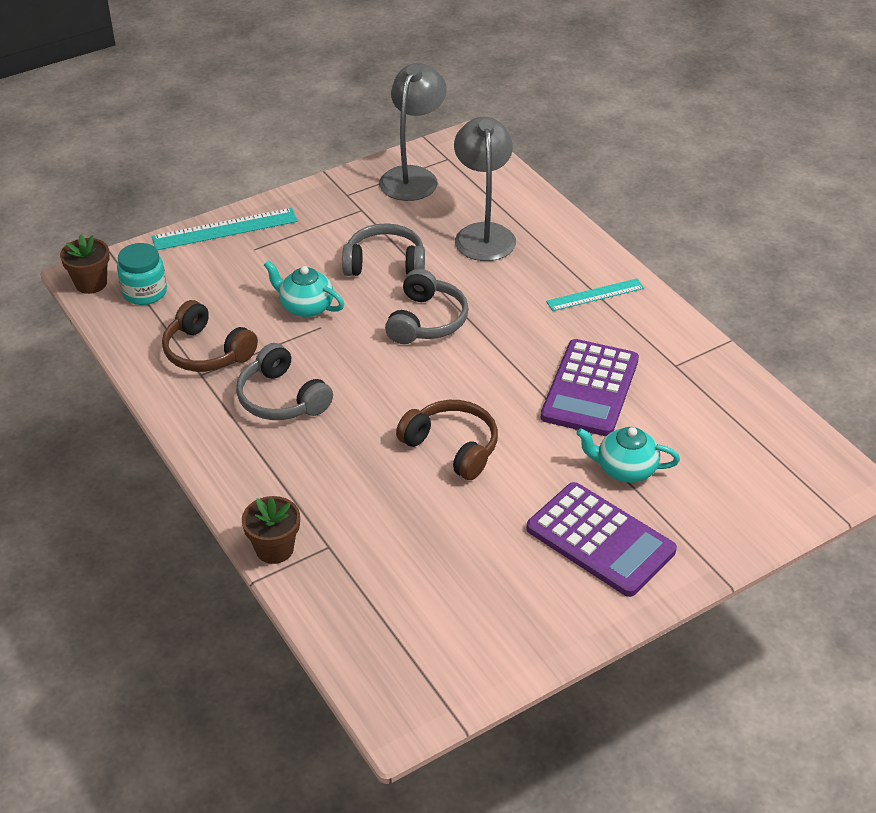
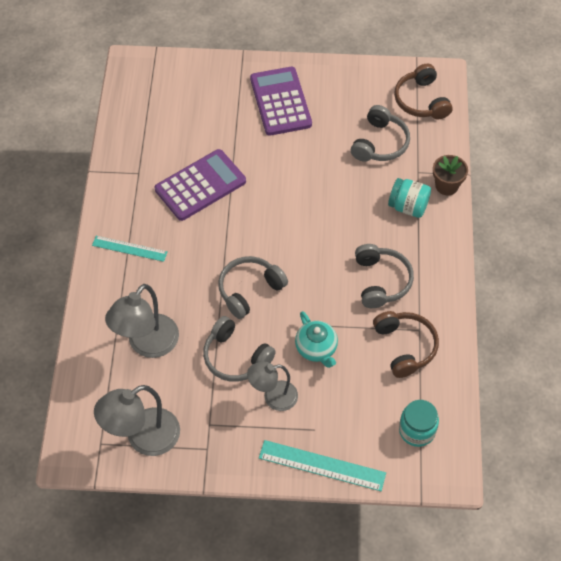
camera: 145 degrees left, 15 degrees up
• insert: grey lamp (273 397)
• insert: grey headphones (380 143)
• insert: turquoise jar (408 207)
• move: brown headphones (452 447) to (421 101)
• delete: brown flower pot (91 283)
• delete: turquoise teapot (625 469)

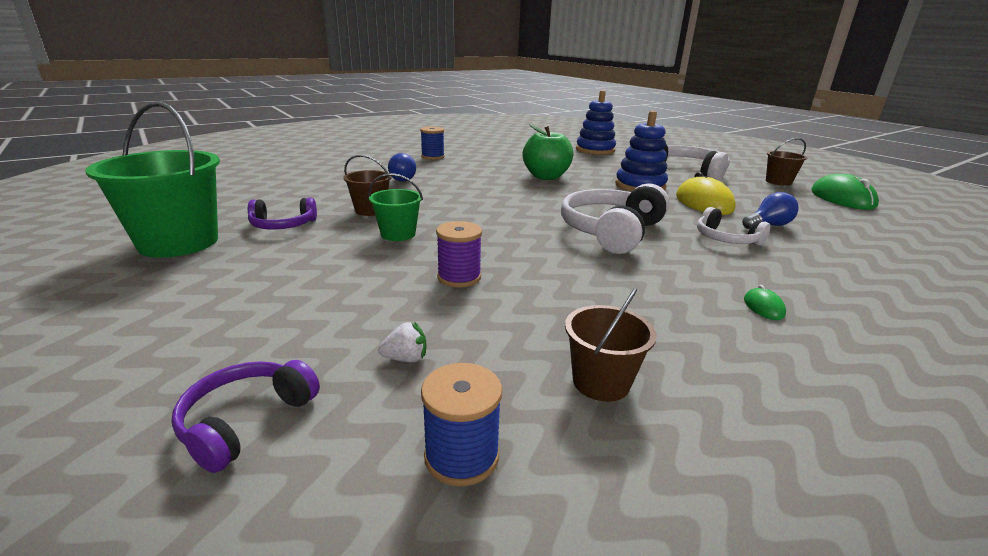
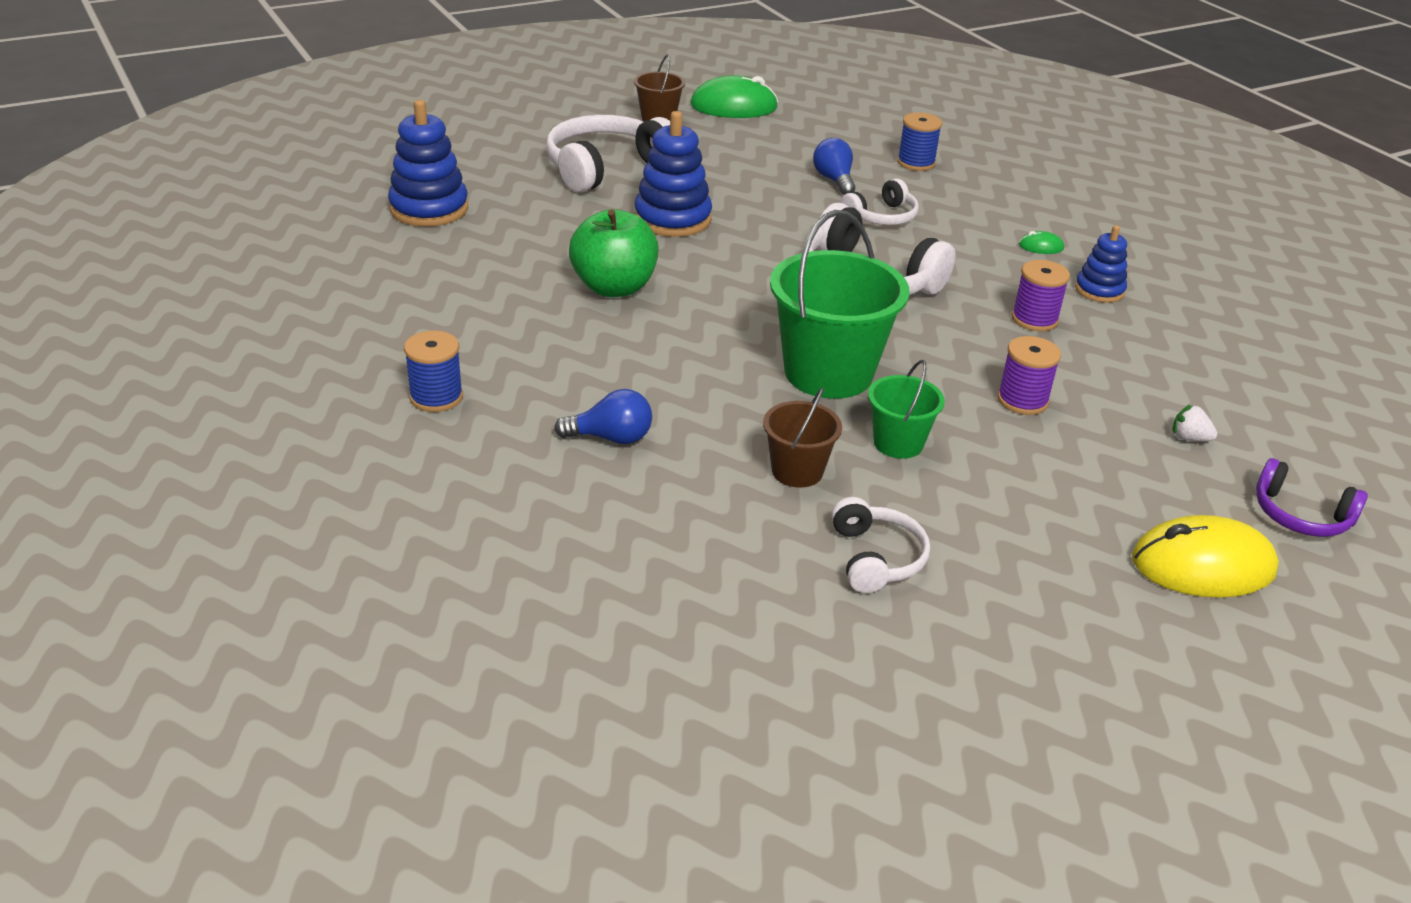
camera: 85 degrees left, 10 degrees up
• move: green bucket (179 242) to (828 373)
• recolor: purple headphones (283 225) to white headphones (876 558)
• move: blue spool (461 456) to (916 163)
• insert: purple spool (1034 319)
• insert: blue stacking toy (1099 290)
• move: yellow mouse (703 203) to (1202 565)
• rotate: white strawberry (406 358) = (1189 438) 60 degrees counterclockwise
• delete: brown bucket (601 382)

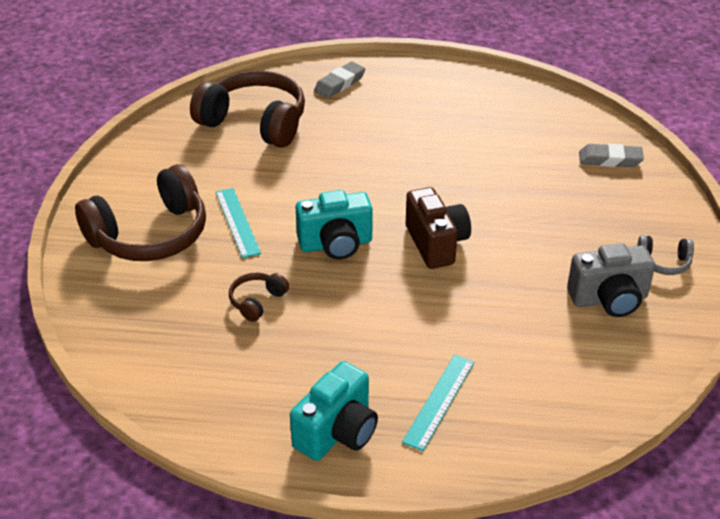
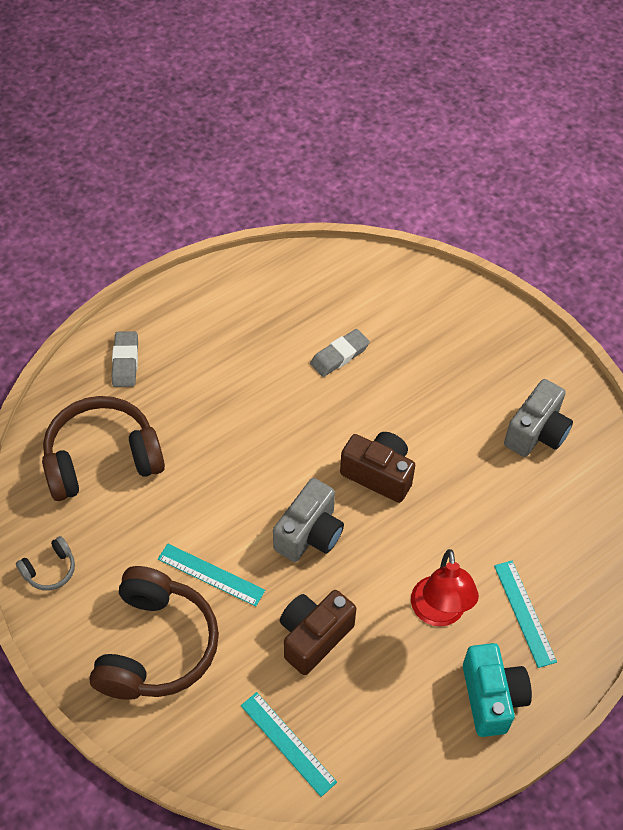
camera: 45 degrees left, 15 degrees up
• move: grey headphones (663 262) to (50 570)
• insert: turquoise ruler (288 743)
• recolor: turquoise camera (336 244) to grey camera (309 534)
• replace: brown headphones (257 301) to brown camera (314 637)
• move: grey eraser (610 159) to (339 355)
• insert: red lamp (439 613)

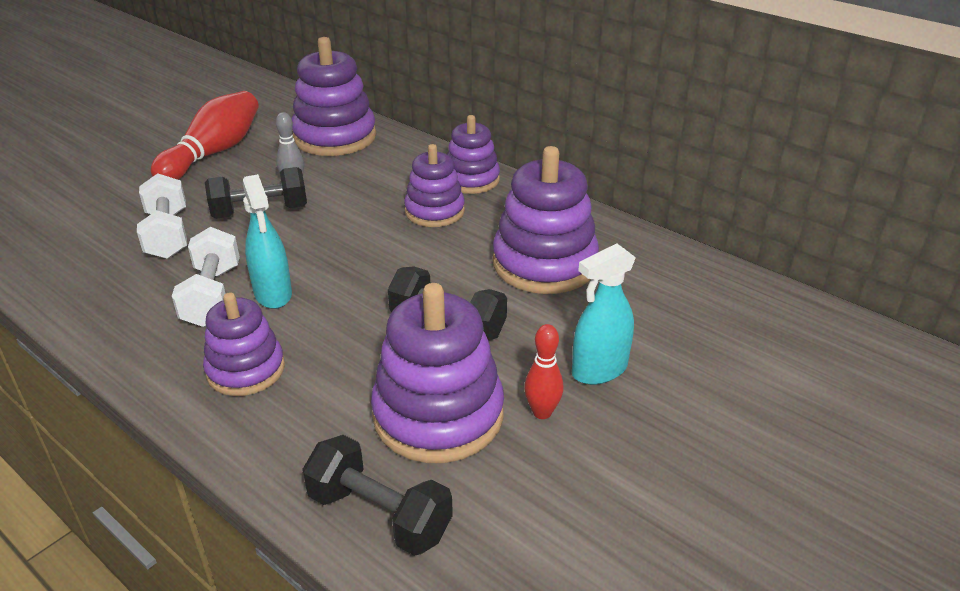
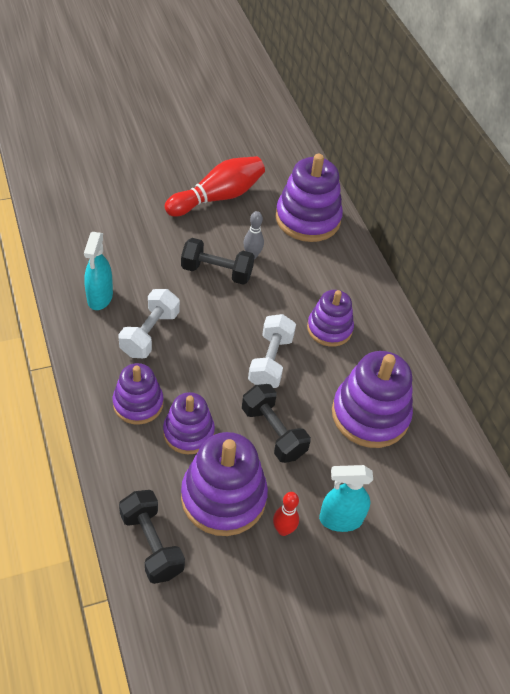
camera: 25 degrees right, 15 degrees up
• move: turquoise spray bottle (273 294) to (100 297)
• move: purple stacking toy (471 180) to (188 432)
• move: white dumbbell (168 235) to (270 361)

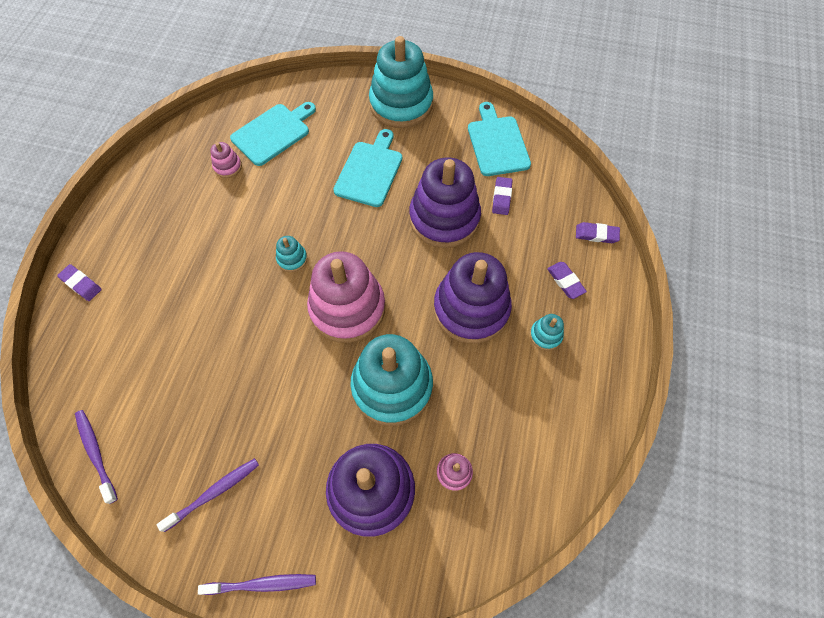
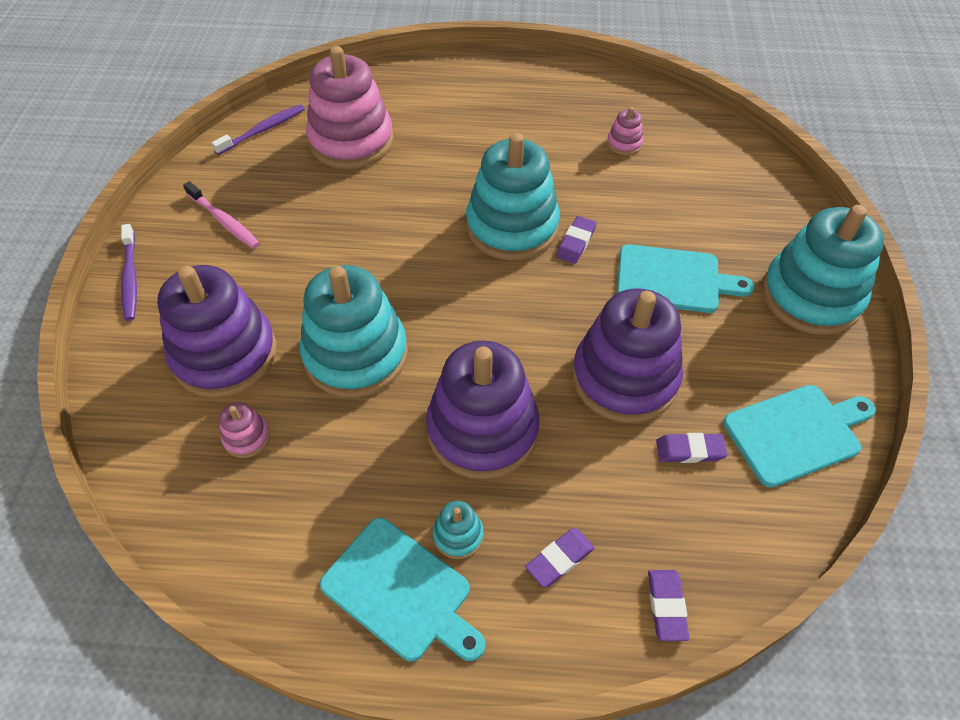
camera: 80 degrees right, 10 degrees down
• recolor: purple toothbrush (214 493) to pink toothbrush (224 221)
• move: pink stacking toy (347 308) to (351 141)
• move: turquoise cutting board (273 133) to (401 591)
• resize: turquoise stacking toy (292 259) = (512 227) x2.39
• move: purple eraser (81 284) to (576 242)

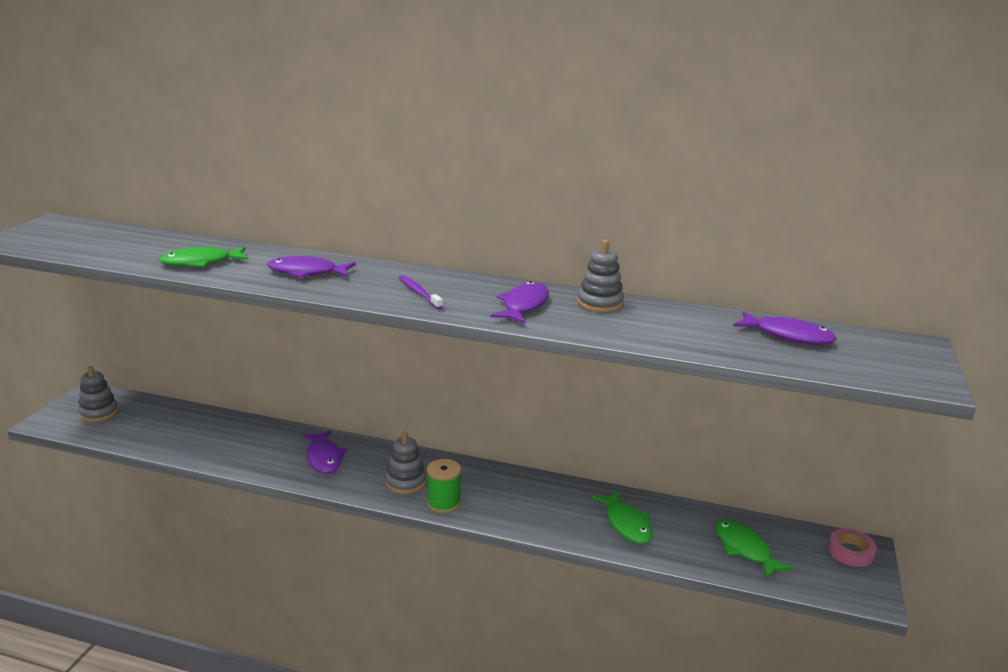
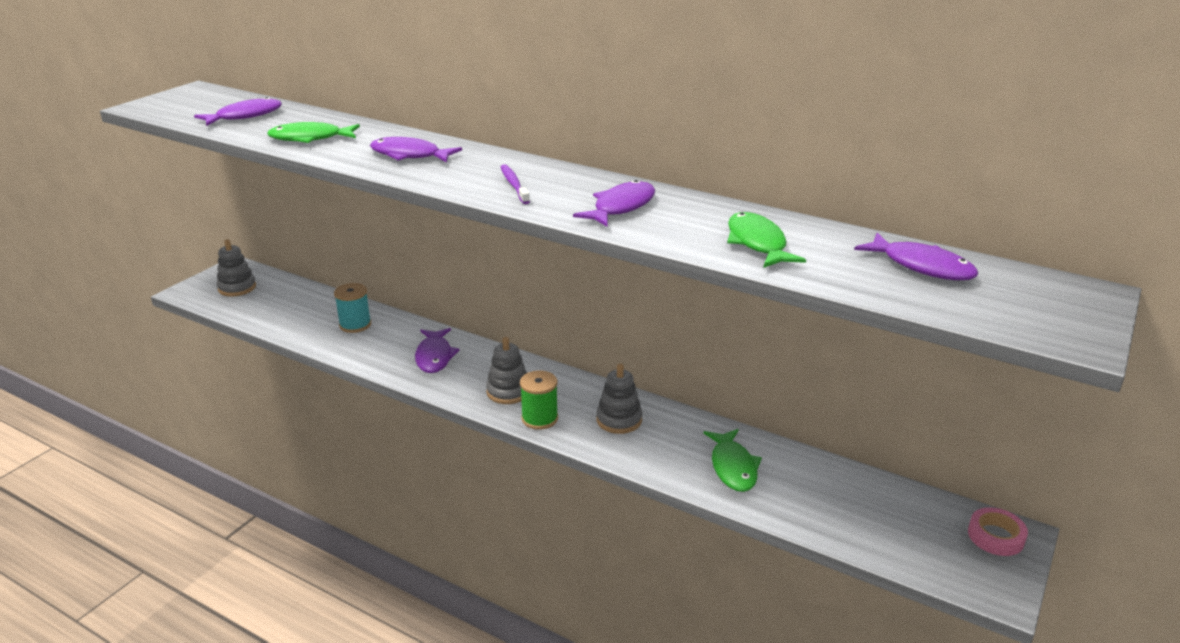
camera: 15 degrees right, 5 degrees up
• insert: purple fish (245 116)
• insert: turquoise spool (355 325)
• move: grey stacking toy (600 303) to (619 420)
• move: green fish (744 549) to (757 243)

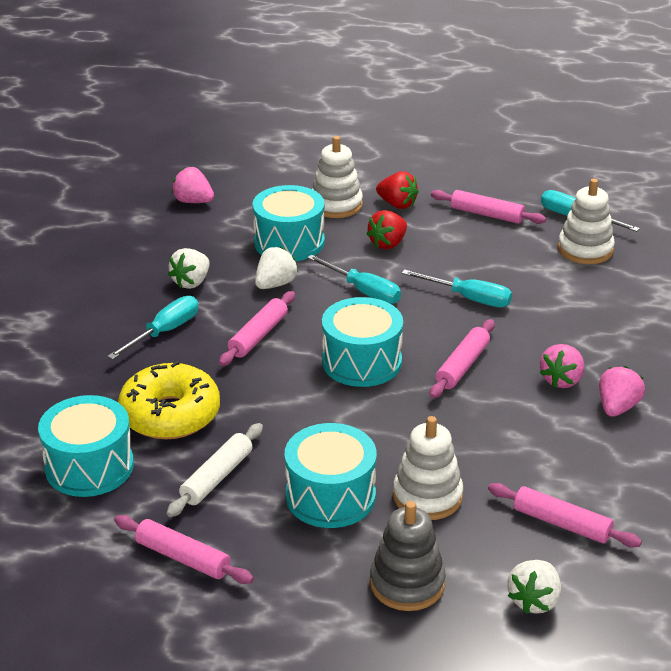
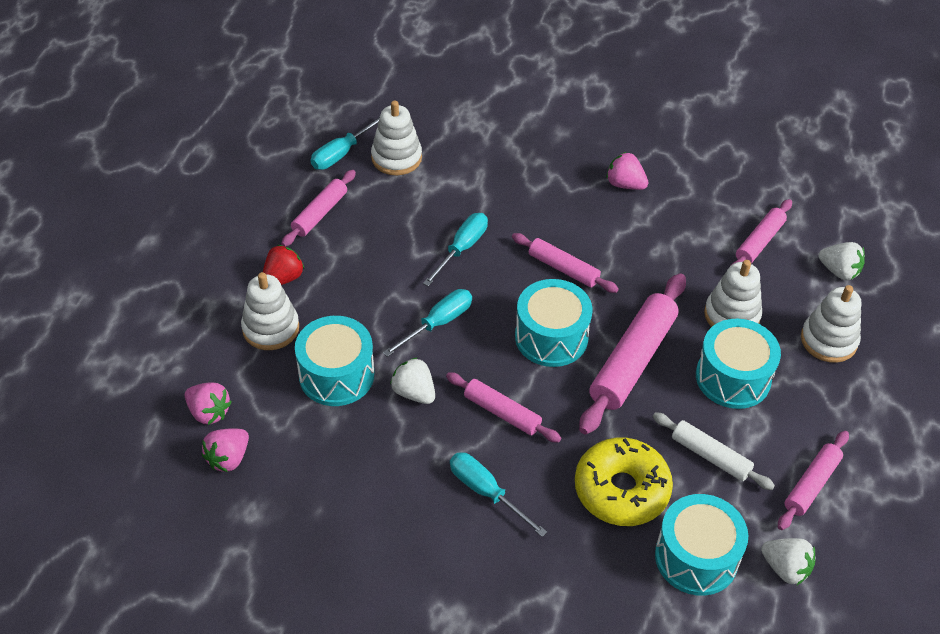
camera: 85 degrees left, 15 degrees up
• move: pink strawberry (562 380) to (209 412)
• insert: pink rolling pin (633 360)
• move: white strawberry (191 282) to (785 568)
• recolor: grey stacking toy (407 583) to white stacking toy (828 340)
• delete: red strawberry (388 243)

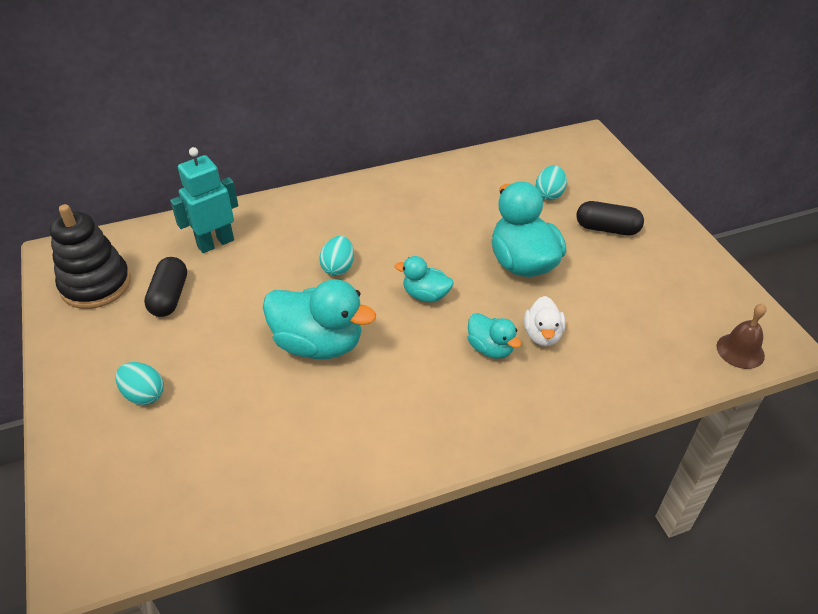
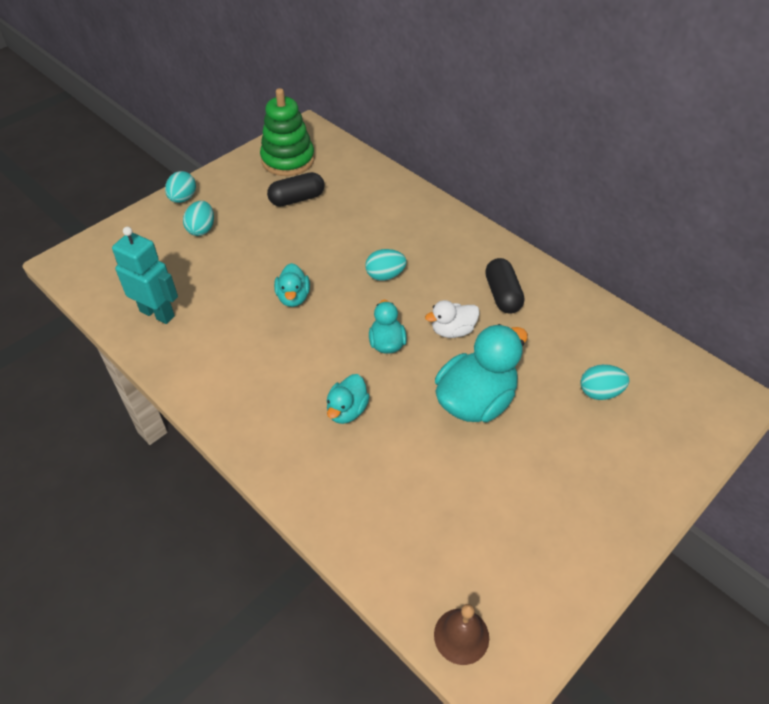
camera: 65 degrees right, 5 degrees up
• move: turquoise robot (215 243) to (157 313)
• insert: turquoise egg (183 198)
• recolor: black stacking toy (96 285) to green stacking toy (288 160)
• resize: turquoise duck (318 344) = (293 297) x0.54
• move: white duck (542 335) to (452 330)
• move: black capsule (607 229) to (502 295)

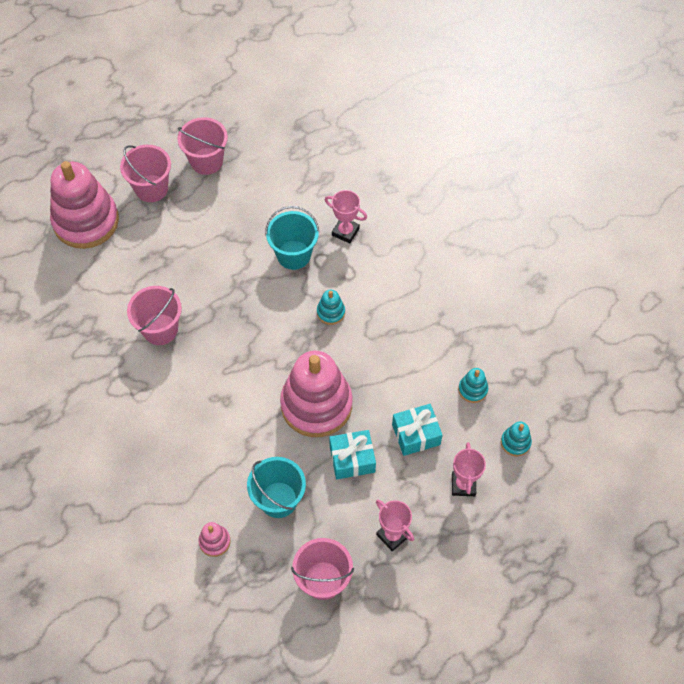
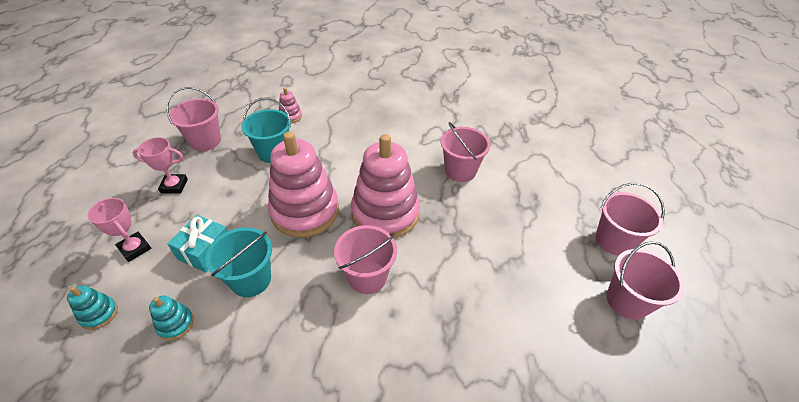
camera: 130 degrees right, 15 degrees down
• move: turquoise bucket (293 255) to (251 279)
• replace: turquoise stacking toy (331 312) to pink bucket (367 277)
• move: pink stacking toy (86 221) to (385 213)
• delete: pink trophy (345 232)
• delete: turquoise gift (352 459)

